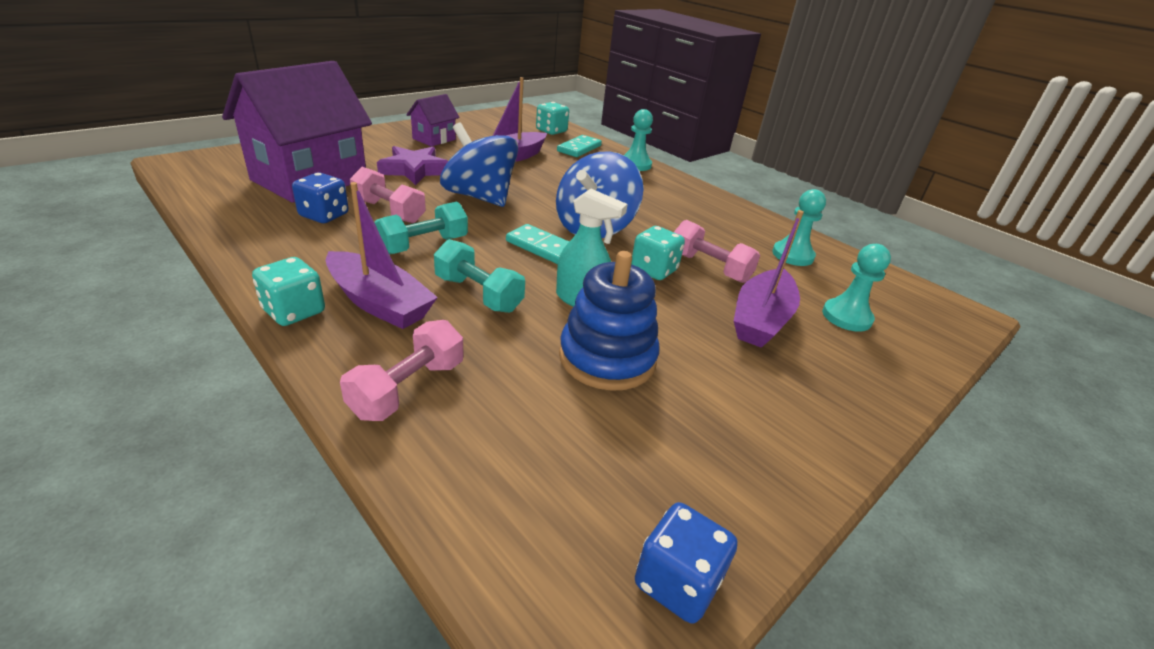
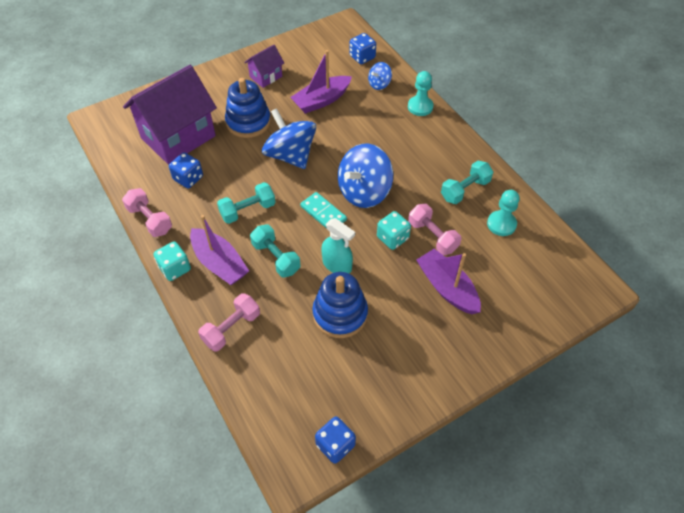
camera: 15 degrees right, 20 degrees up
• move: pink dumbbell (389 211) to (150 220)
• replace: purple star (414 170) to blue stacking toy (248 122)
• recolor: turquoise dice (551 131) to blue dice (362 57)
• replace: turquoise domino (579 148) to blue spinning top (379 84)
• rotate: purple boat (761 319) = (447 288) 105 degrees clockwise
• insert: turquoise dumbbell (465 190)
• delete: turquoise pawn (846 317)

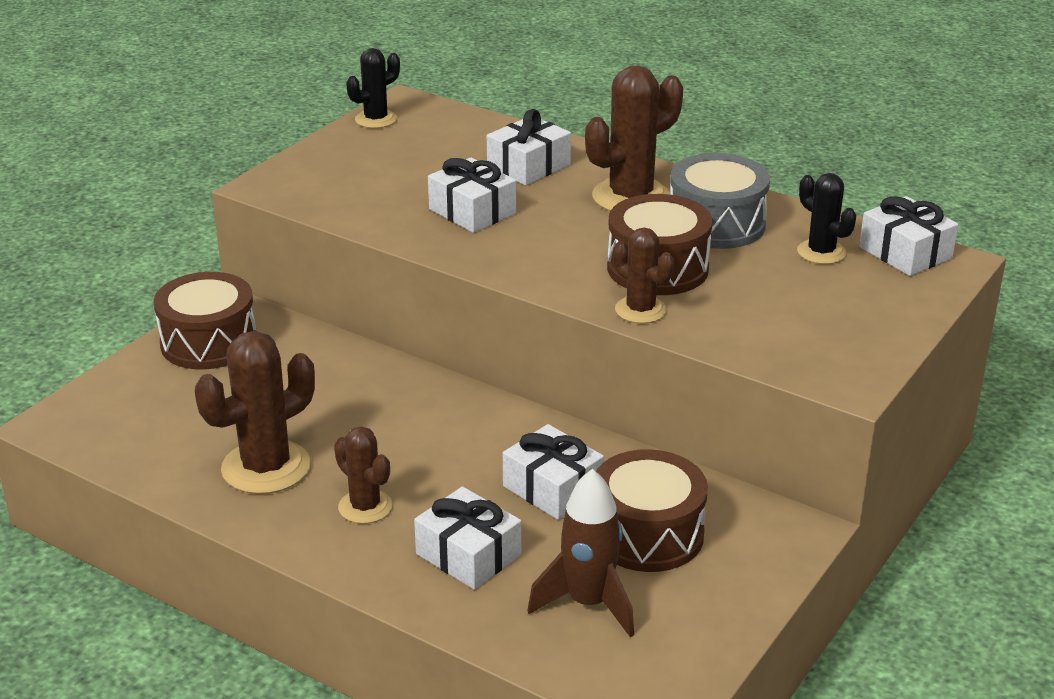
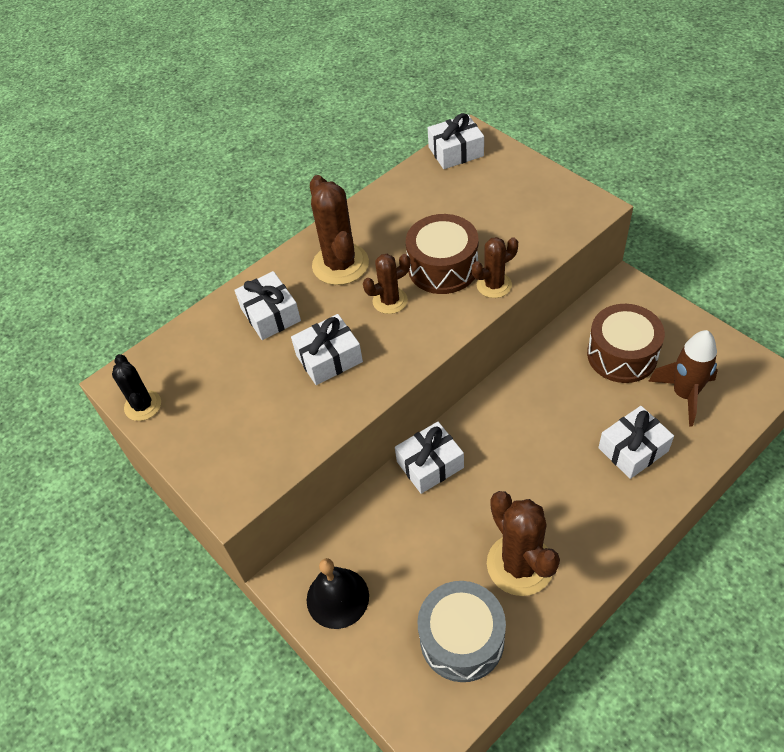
camera: 70 degrees left, 20 degrees up
• replace: brown drum (209 342) to black bell (337 597)
• move: brown cactus (365 507) to (390 301)
• move: white gift (552 488) to (430 464)
• move: grey drum (716 224) to (462 639)
• delete: black cactus (821 252)

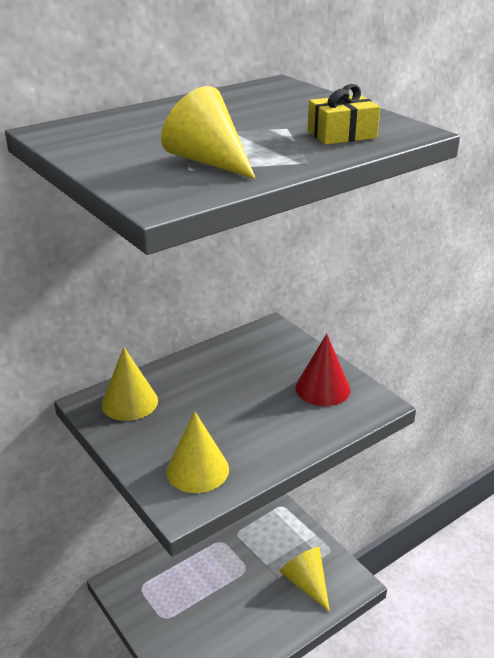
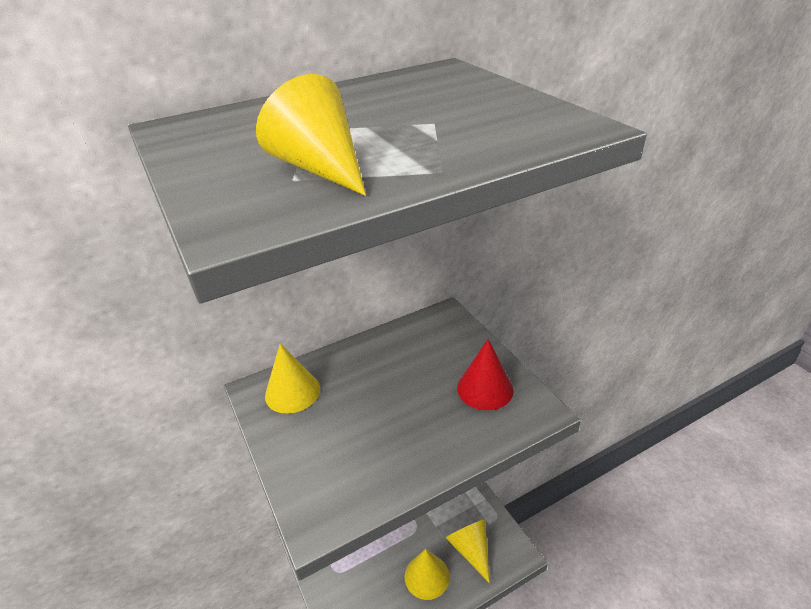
camera: 10 degrees right, 5 degrees up
• move: yellow cone (197 470) to (427 576)
• delete: yellow gift (341 134)

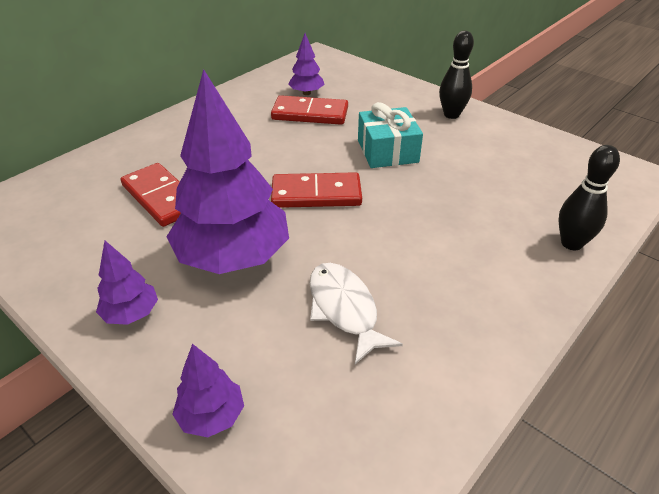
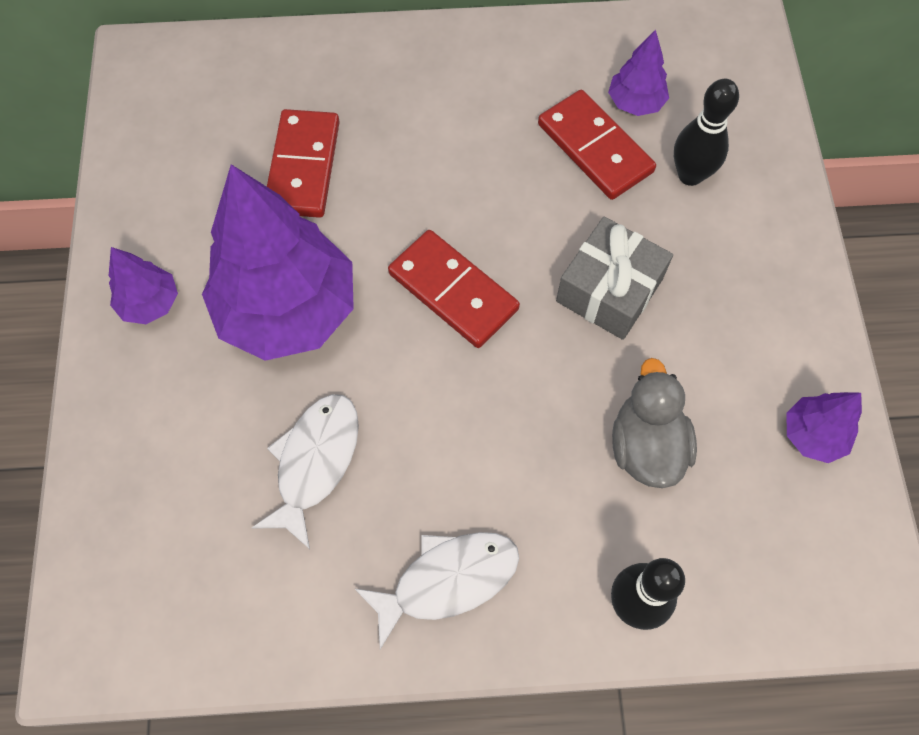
camera: 45 degrees right, 25 degrees up
• insert: white fish (447 580)
• recolor: turquoise gift (387 151) to grey gift (609 290)
• insert: grey duck (646 446)
• move: black bowling pin (451 115) to (690 175)
• move: purple tree (211 416) to (813 435)

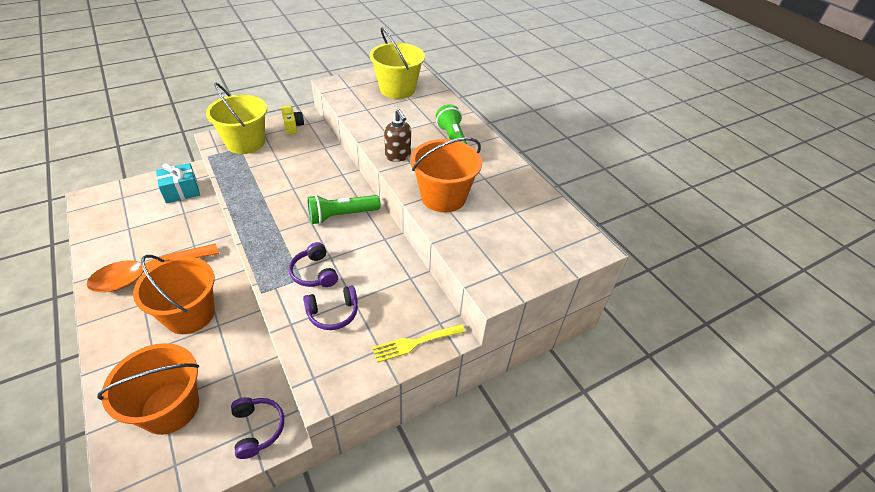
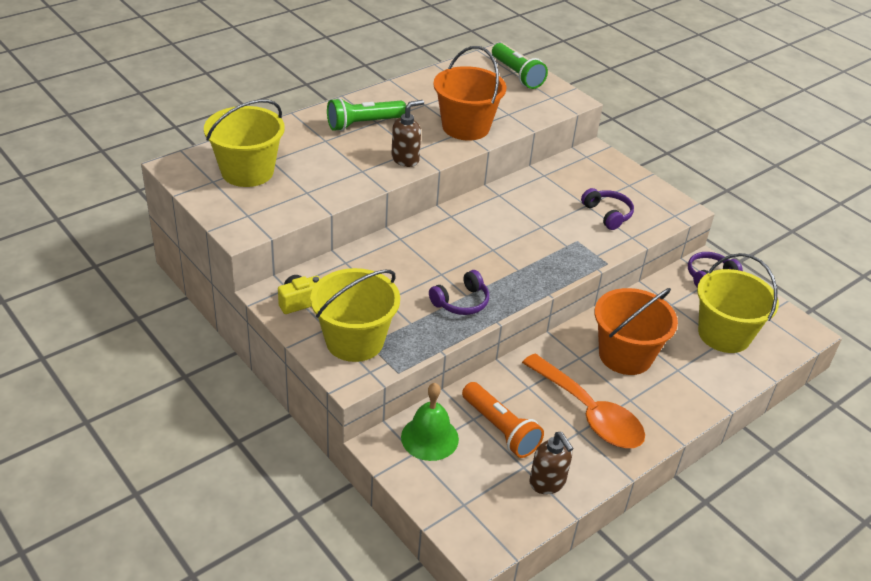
camera: 100 degrees left, 5 degrees down
• replace: turquoise gift (181 191) to green bell (429 438)
• move: purple headphones (314 273) to (461 302)
• insert: orange flashlight (500 429)
• move: green flashlight (342 215) to (517 75)
• insert: brown soap dispenser (547 483)
• recolor: orange bucket (170 408) to yellow bucket (724 334)
• delete: yellow fork (415 343)

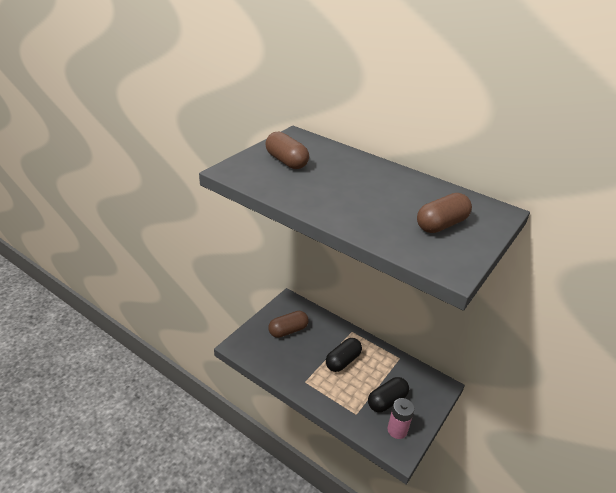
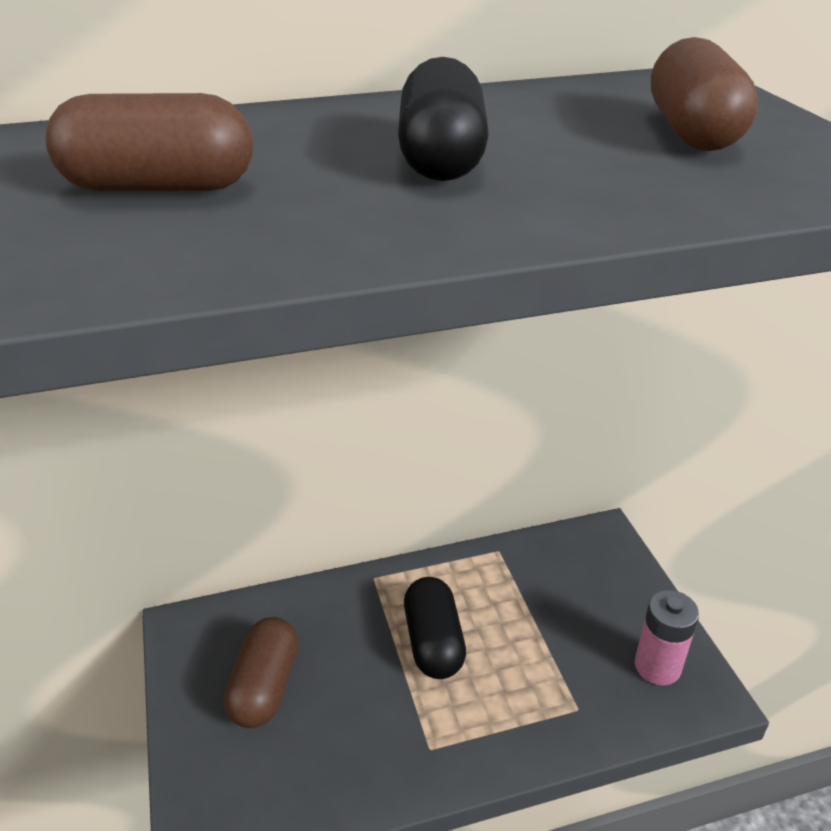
camera: 50 degrees left, 0 degrees up
• move: black capsule (387 401) to (441 159)

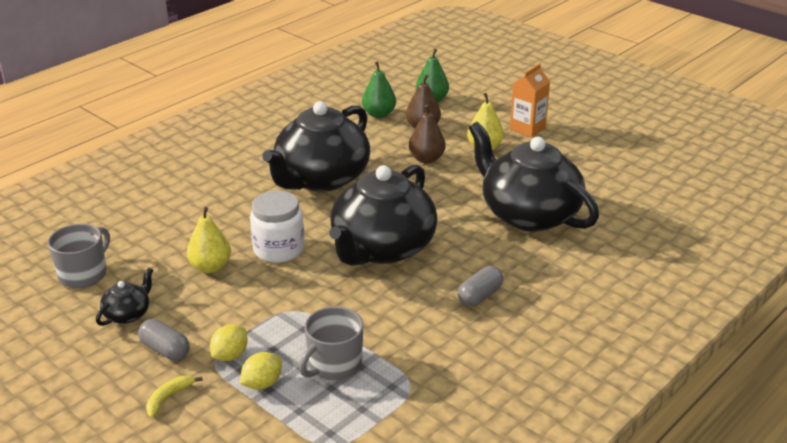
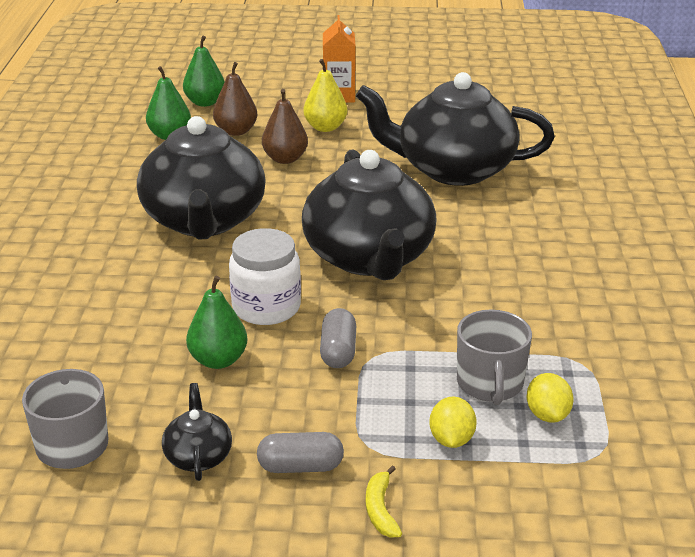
camera: 40 degrees left, 0 degrees up
• recolor: yellow pear (210 267) to green pear (218 360)
• move: grey capsule (480 296) to (338 351)
• move: yellow lemon (230 355) to (547 414)

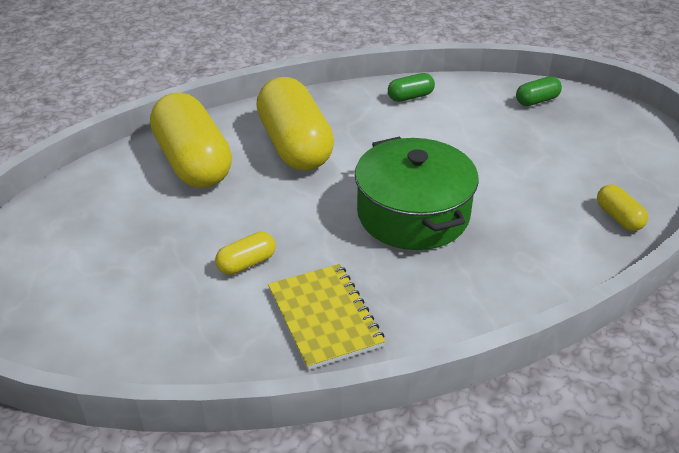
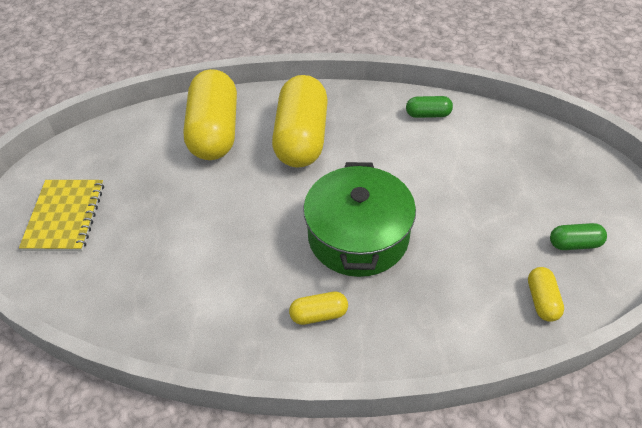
camera: 25 degrees right, 10 degrees up
• move: yellow notebook (324 317) to (65 216)
• move: yellow capsule (246 263) to (319 314)
• move: green capsule (537 101) to (574 244)

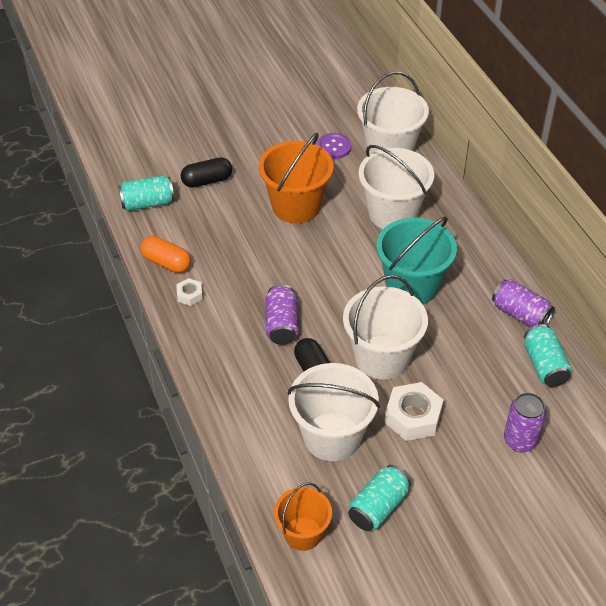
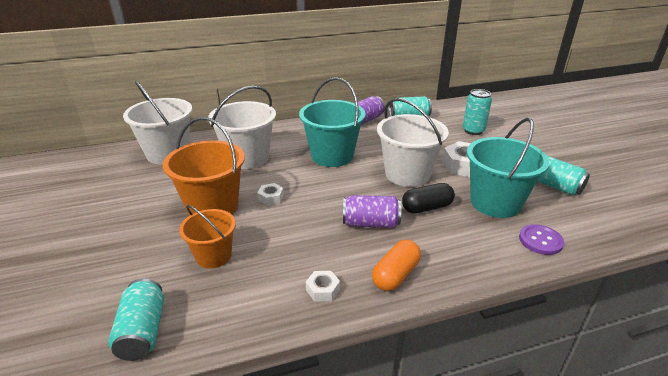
camera: 85 degrees left, 15 degrees down
• move: orange bucket (303 533) to (213 256)
• insert: white nut (271 197)
• move: orange capsule (166 262) to (395 275)
• recolor: purple can (520 441) to turquoise can (473 131)
• recolor: white bucket (332 436) to turquoise bucket (495 203)
• move: purple button (334 147) to (540 241)
• delete: black capsule (207 181)

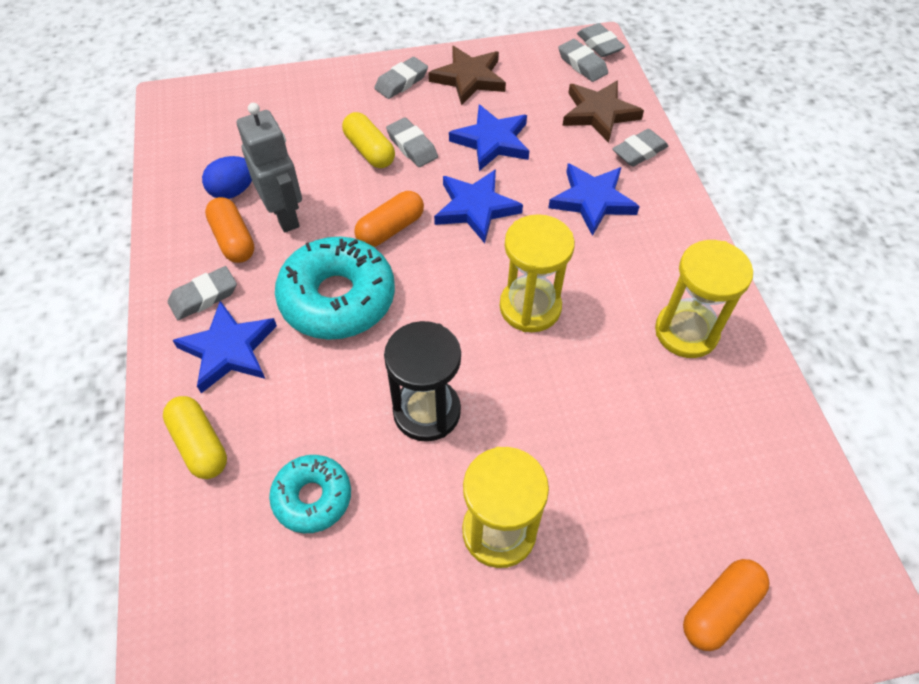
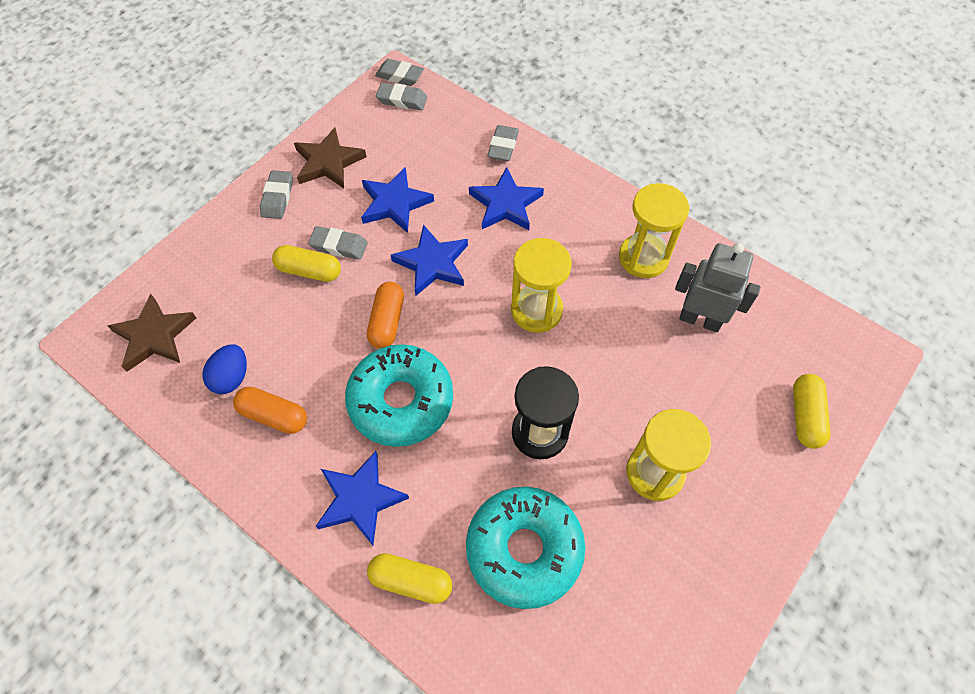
camera: 40 degrees left, 5 degrees up
• move: brown star (599 113) to (154 336)
• resize: turquoise donut (312 497) = (524 549) x1.72
• move: grey robot (285 215) to (700 319)
• recolor: orange capsule (720 609) to yellow capsule (805 416)
• delete: grey eraser (204 297)

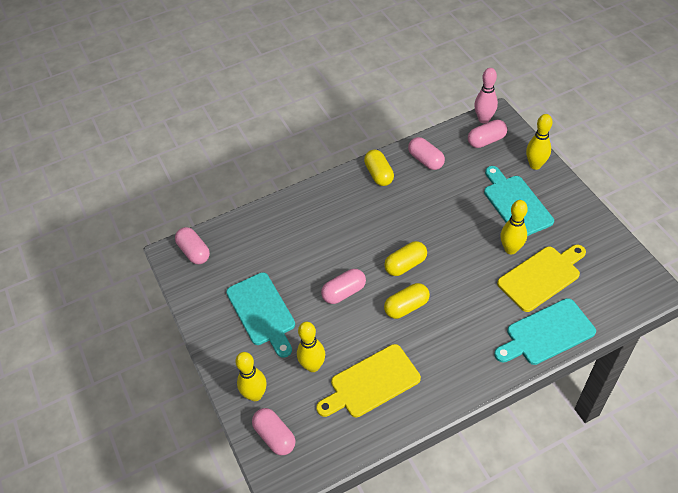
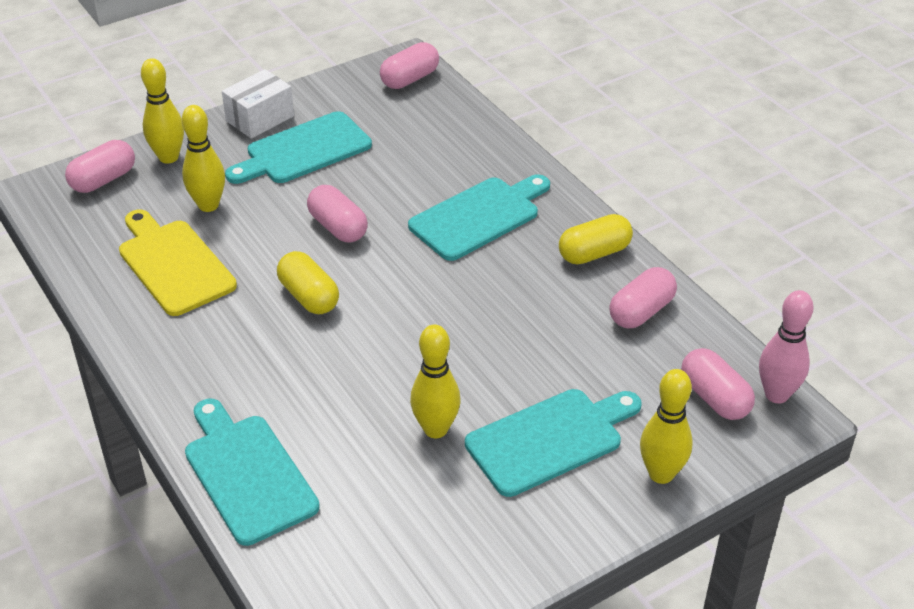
camera: 80 degrees right, 10 degrees down
• insert: white box (260 118)
• insert: turquoise cutting board (478 217)
• delete: yellow capsule (405 265)
• delete: yellow cutting board (541 277)

